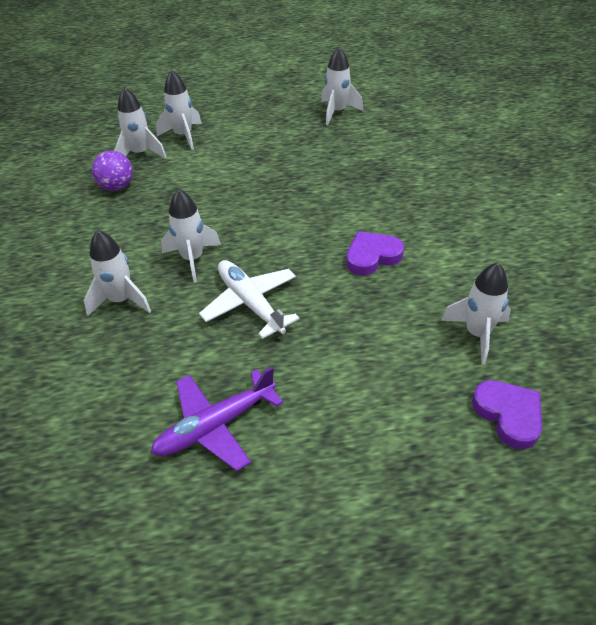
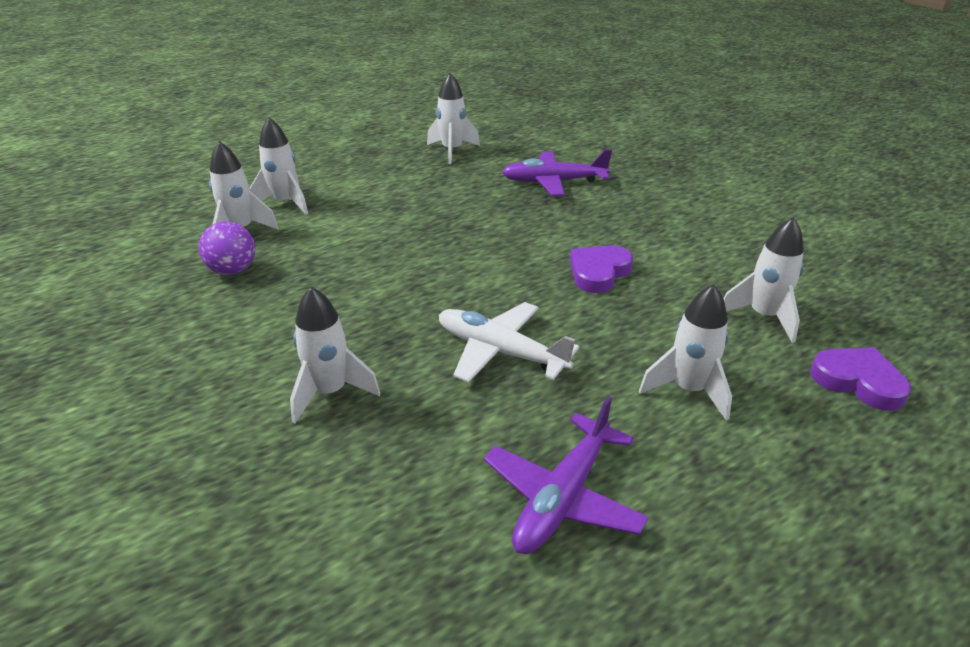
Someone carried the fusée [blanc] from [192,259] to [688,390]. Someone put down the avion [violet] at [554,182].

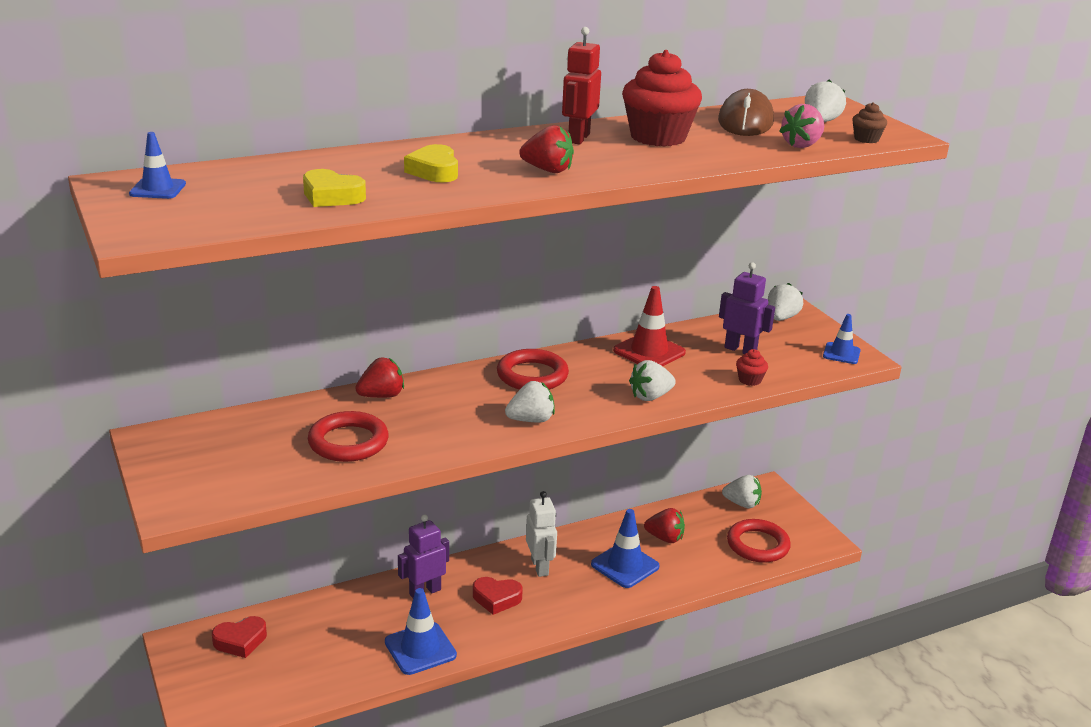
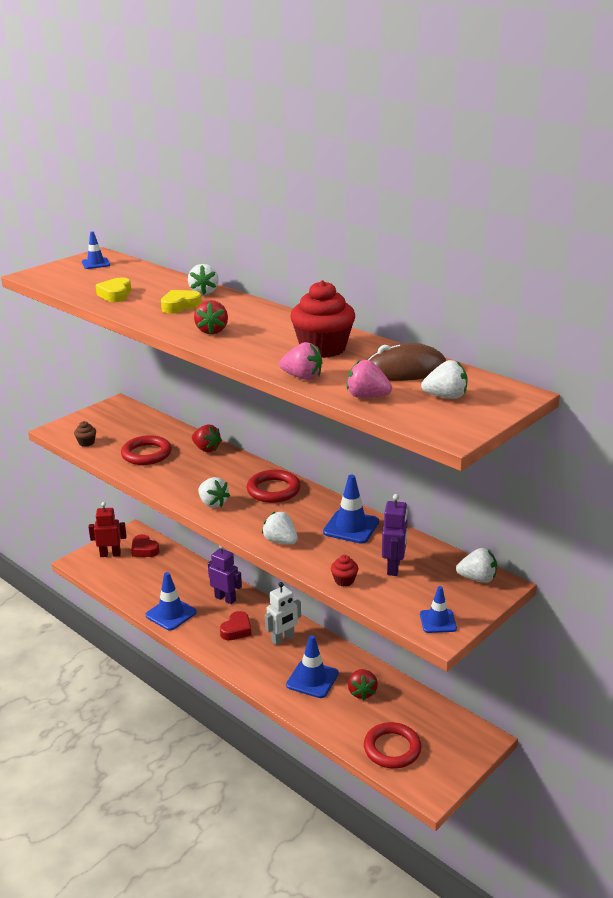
Someone carried the robot [rouge] from [578,138] to [110,554]. Someone carried the muffin [marron] from [866,139] to [86,442]. Someone repainted the cône de chantier [rouge] at [649,352], which became the cône de chantier [bleu] at [351,527]. Someone carried the fraise [blanc] from [742,504] to [204,292]. Someone rotated the cœur [rouge] at [496,599] by 135 degrees counterclockwise. Someone put down the fraise [rose] at [302,377].

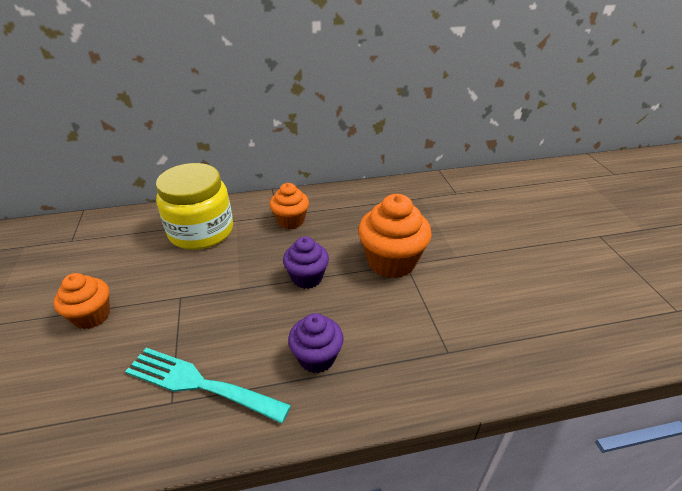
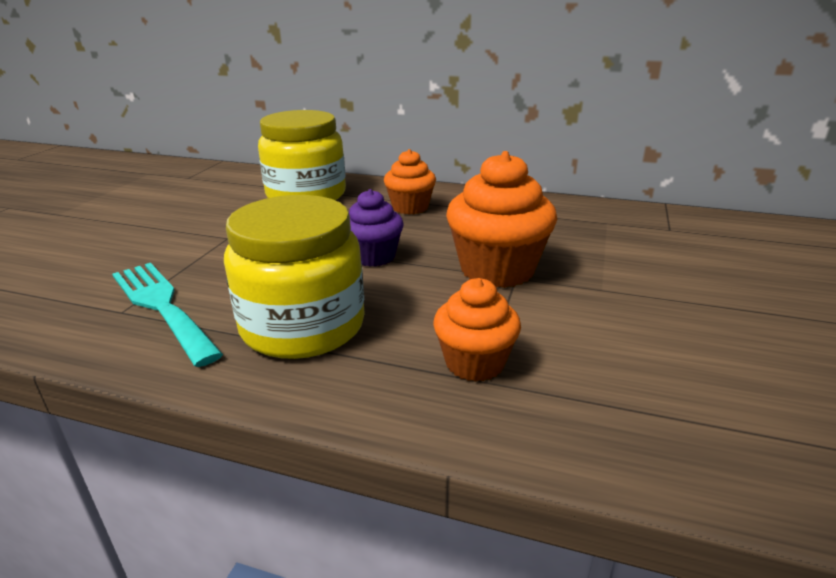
Someone carried the muffin [orange] from [92,316] to [474,363]. Someone swapped the muffin [violet] at [316,357] for the bocal [jaune] at [303,326].

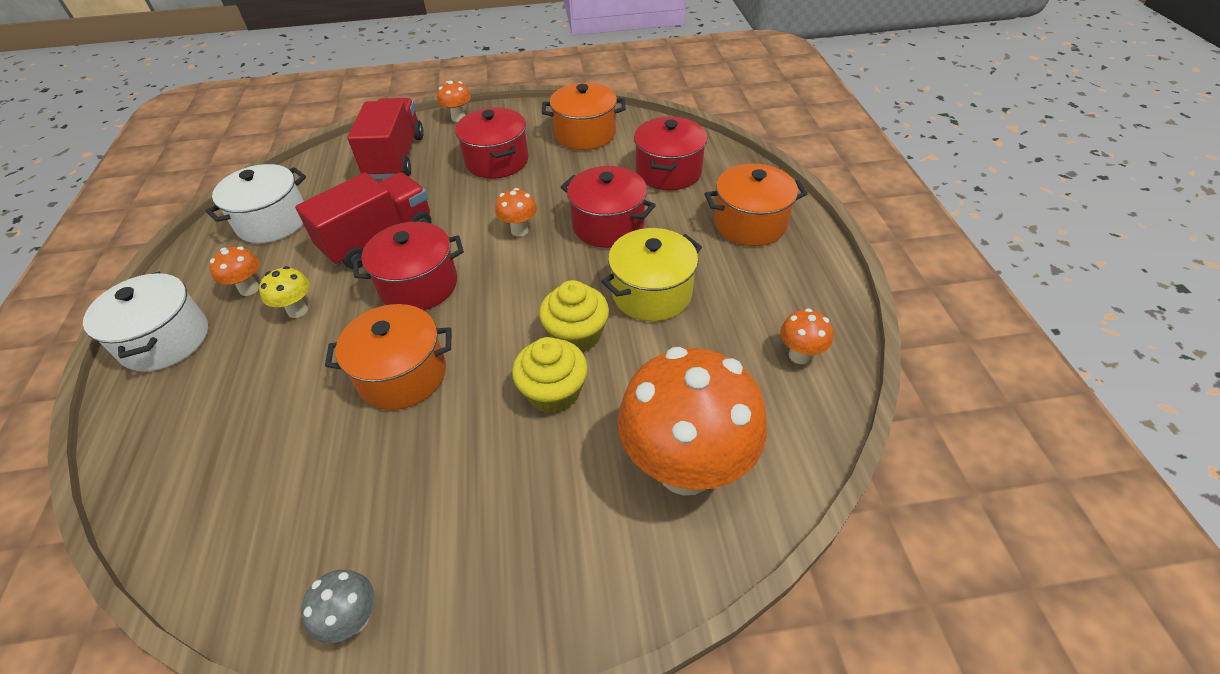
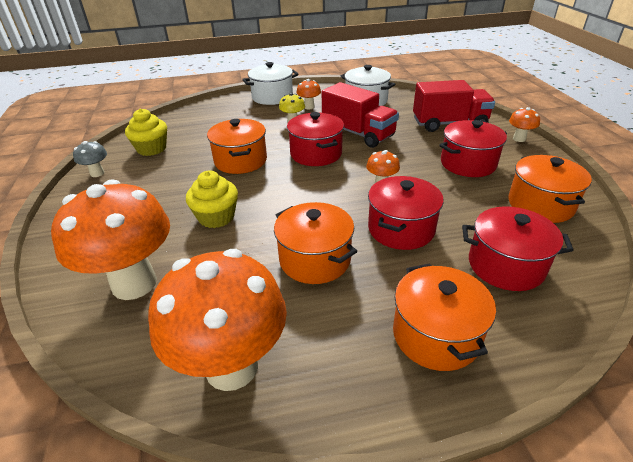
Someone repainted the marmite [jaune] at [651,293], which became the marmite [orange] at [315,259]. Someone carried the muffin [jaune] from [576,335] to [151,149]. Someone scaled the champignon [orange] at [799,355] by 2.36.

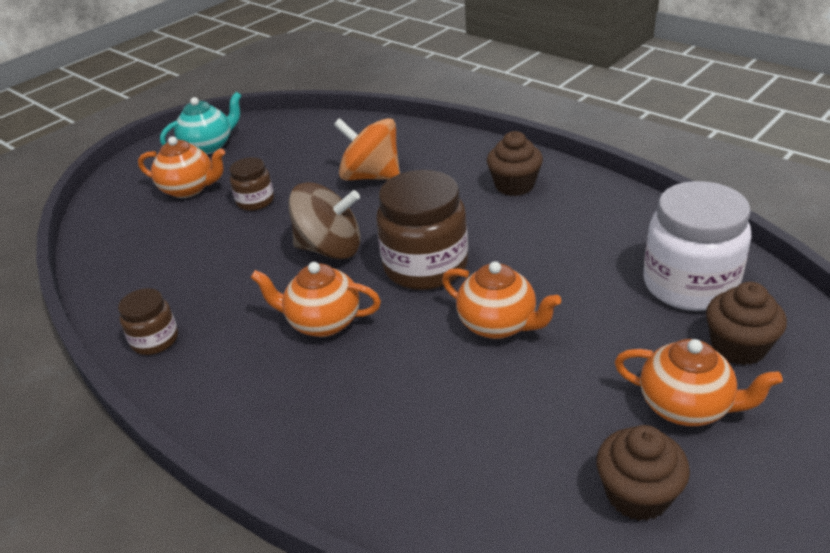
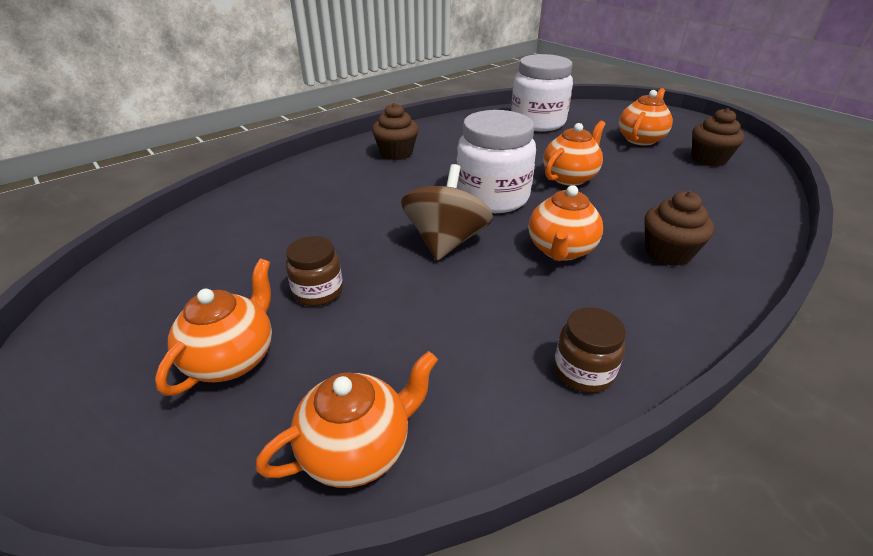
Someone took away the théière [turquoise] at [209,146]. Someone took away the toupie [orange] at [371,176]. Someone repainted the bocal [marron] at [425,266], which became the bocal [blanc] at [492,197]. Someone carried the muffin [marron] from [738,347] to [668,253]. Someone put down the théière [orange] at [358,449].

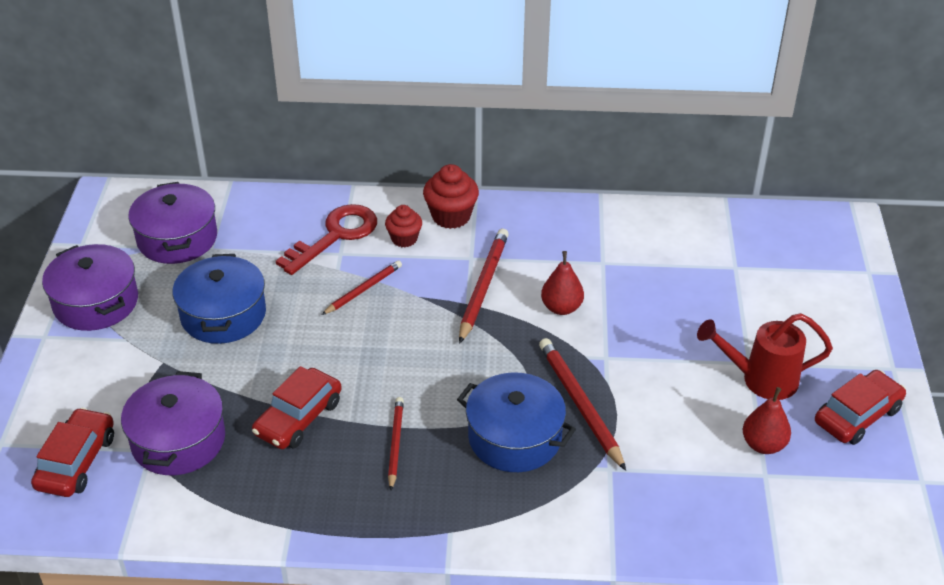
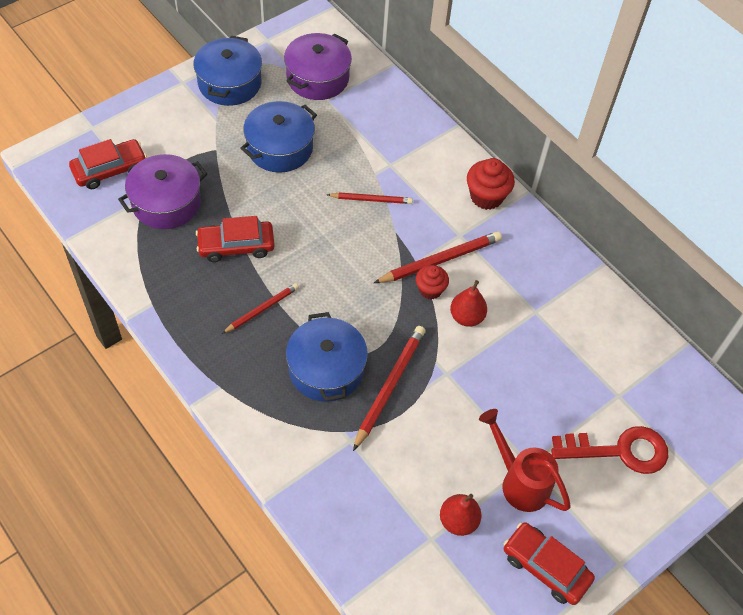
Someone carried the clé [rouge] from [335,236] to [619,451]. Someone carried the muffin [rouge] from [404,239] to [430,290]. Someone repainted the marmite [violet] at [96,302], which became the marmite [bleu] at [230,83]. Someone rotated the voiture [rouge] at [857,416] by 150 degrees counterclockwise.

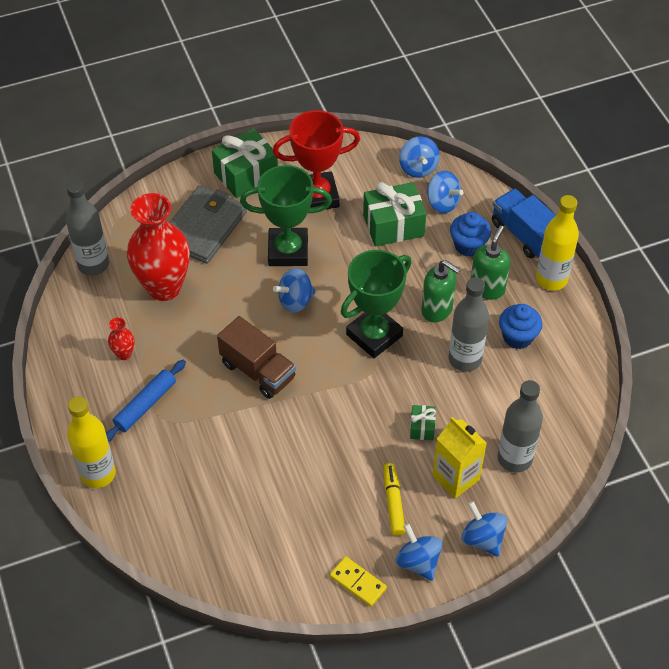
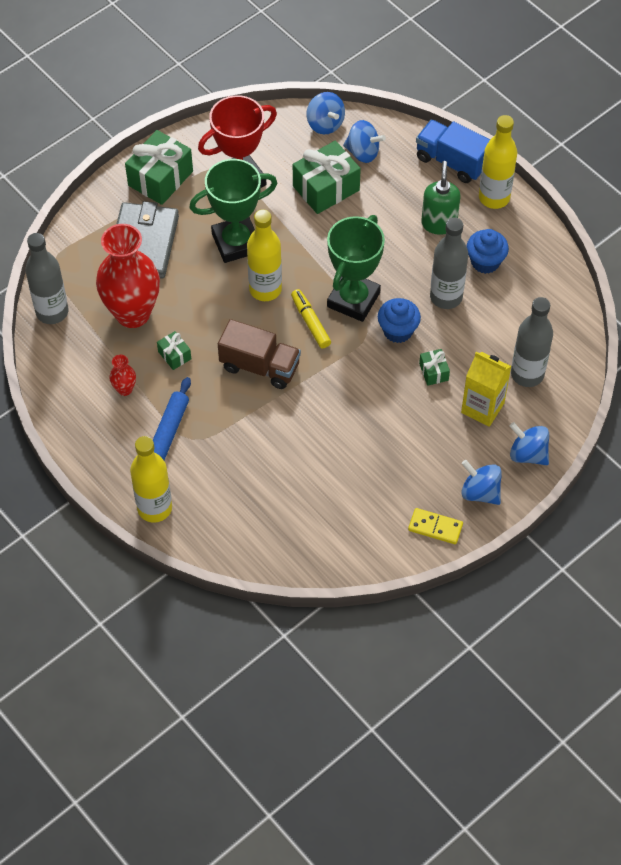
Someone carried the muffin [bleu] from [468,245] to [398,331]. Someone took away the distributeur de savon [vert] at [437,310]. Someone swapped the toupie [bleu] at [295,301] for the bouteille [jaune] at [265,289]. Someone carried the feutre [jaune] from [393,502] to [310,322]. Someone put down the cadeau [vert] at [174,355].

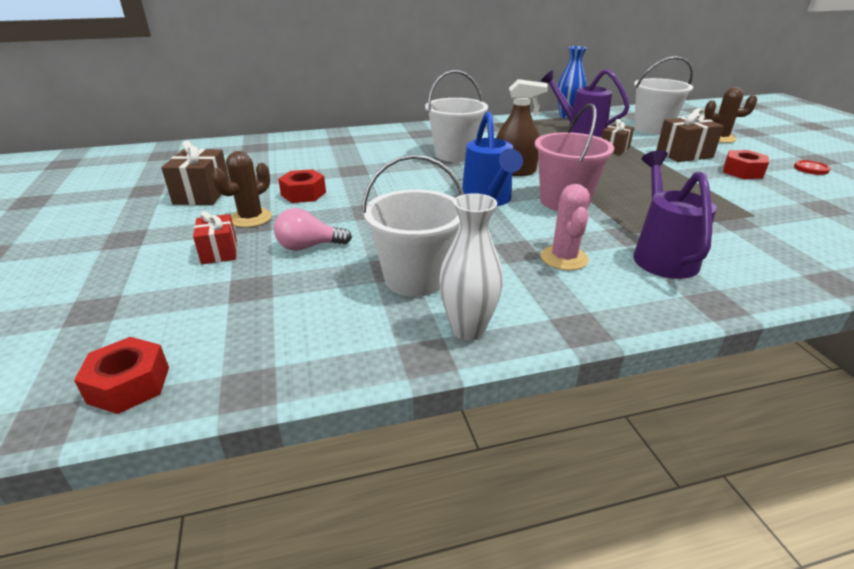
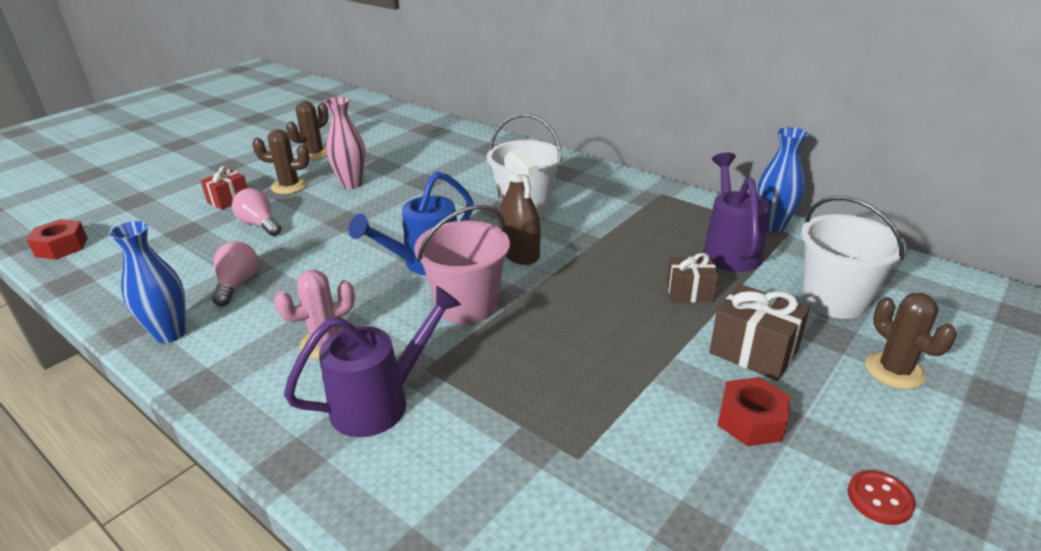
Someone swapped the cadeau [marron] at [202,194] for the cactus [marron] at [314,154]. Someone swapped the seau [blanc] at [415,278] for the ampoule [rose] at [237,284]. Someone swapped the écrou [rouge] at [303,194] for the vase [rose] at [352,184]. Someone repainted the vase [blanc] at [468,330], which became the vase [bleu] at [170,334].

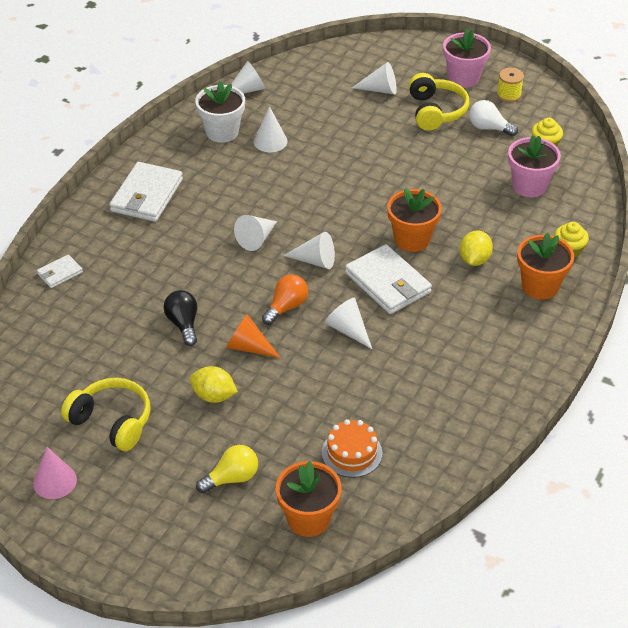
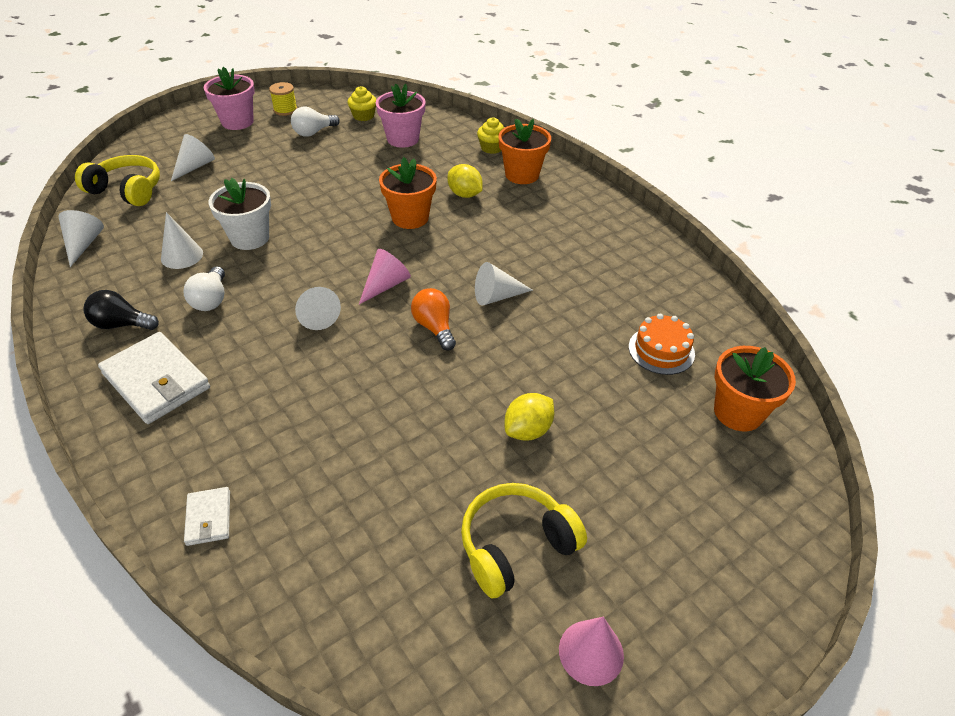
Someone carried the casque audio [jaune] from [435,111] to [127,190]. Someone carried the pot de fleurs [blanc] from [222,132] to [250,238]. Someone repainted the cône [blanc] at [315,261], which became the cône [rose] at [385,285]. Someone took away the portefeuille [blanc] at [387,283]. Someone carried the ampoule [noir] from [183,324] to [121,324]. Someone took away the cône [orange] at [248,347]. Someone took away the ampoule [jaune] at [232,478]. Someone put down the ampoule [blanc] at [211,300].

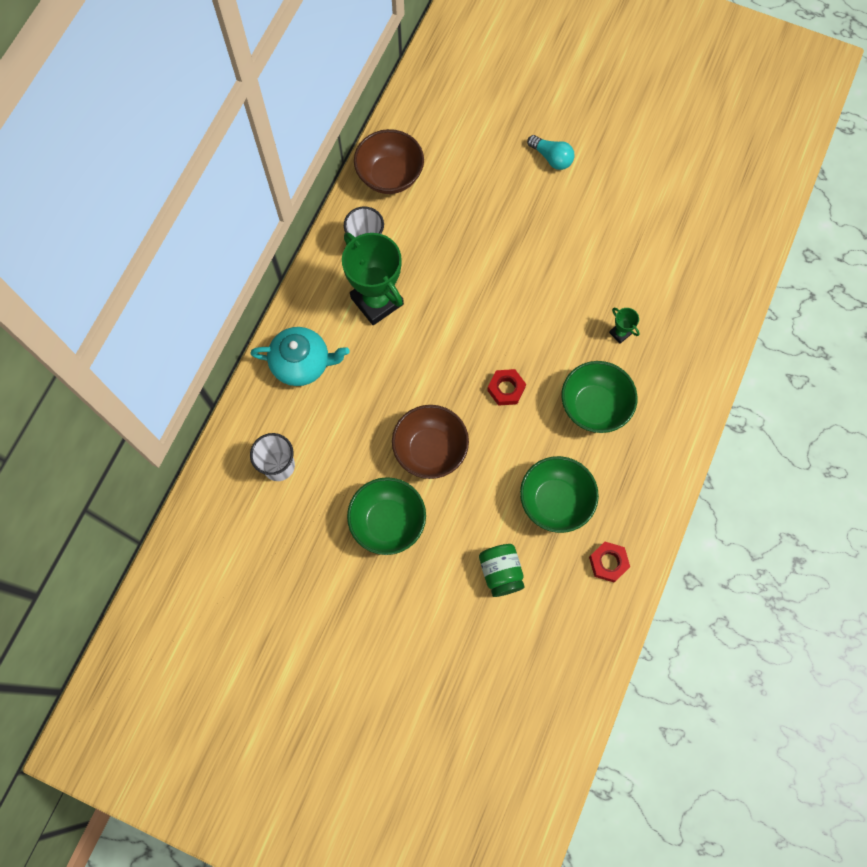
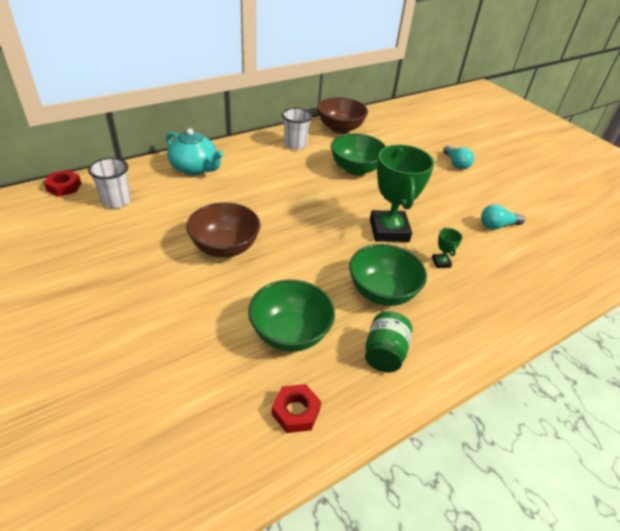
Someone carried the trophée [vert] from [377,301] to [389,230]. Someone carried the écrou [rouge] from [506,389] to [64,187]. Someone carried the bol [vert] from [388,522] to [355,169]. Someone carried the bocal [vert] from [500,572] to [384,353]. Someone put down the ampoule [turquoise] at [497,225].

